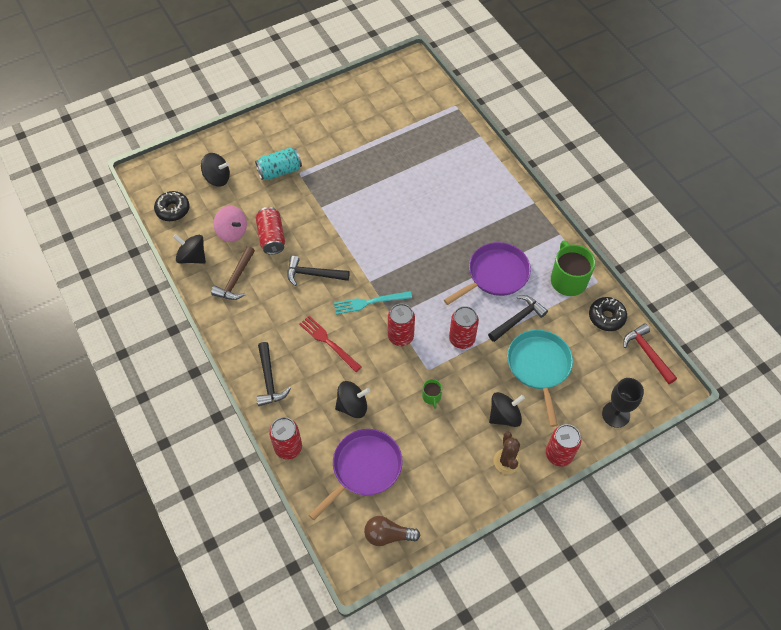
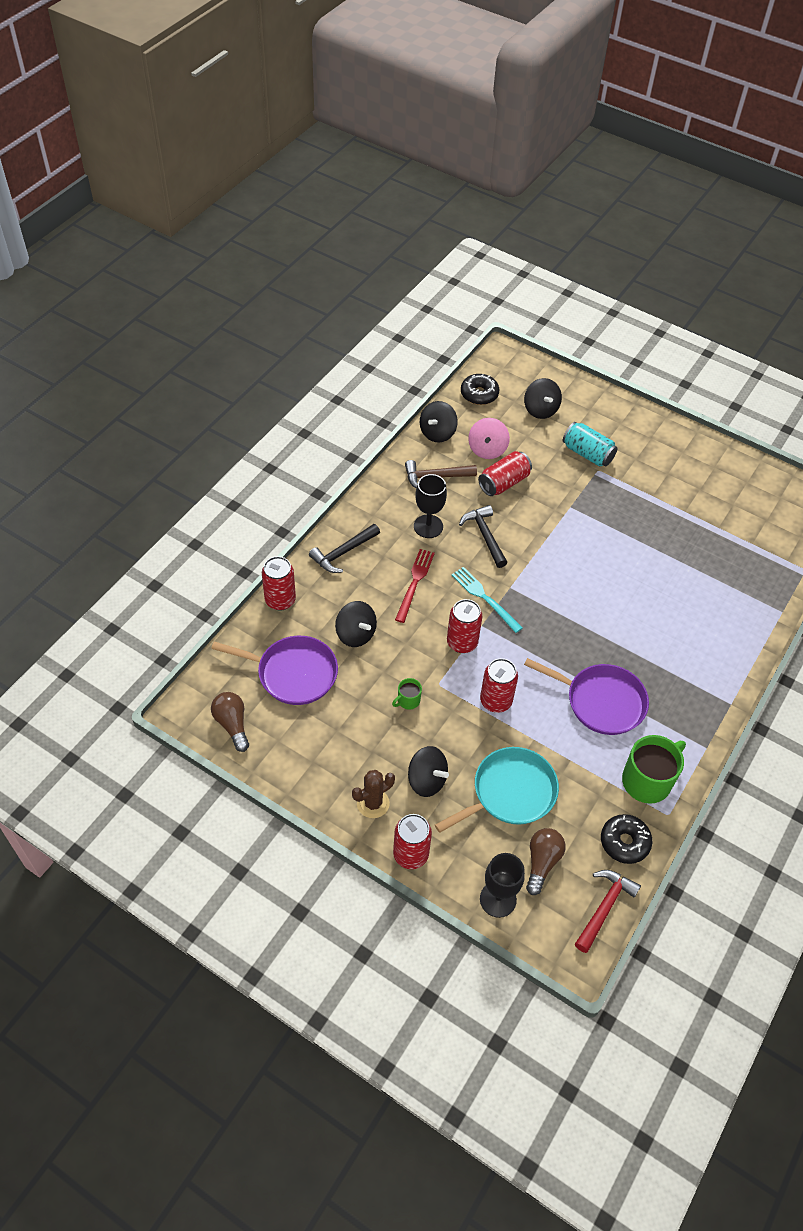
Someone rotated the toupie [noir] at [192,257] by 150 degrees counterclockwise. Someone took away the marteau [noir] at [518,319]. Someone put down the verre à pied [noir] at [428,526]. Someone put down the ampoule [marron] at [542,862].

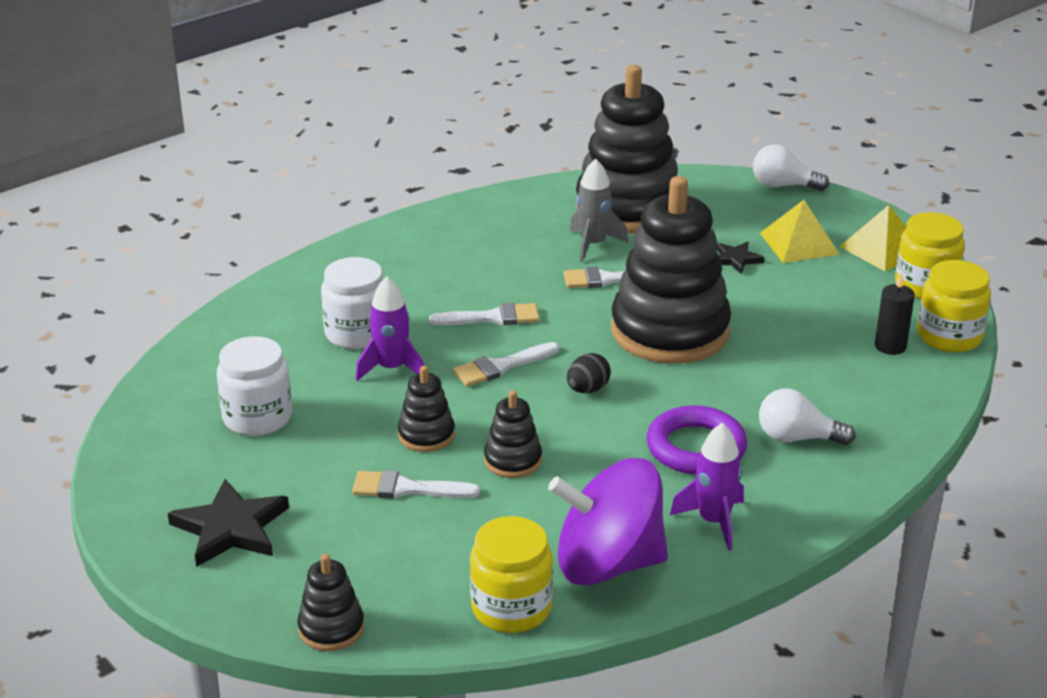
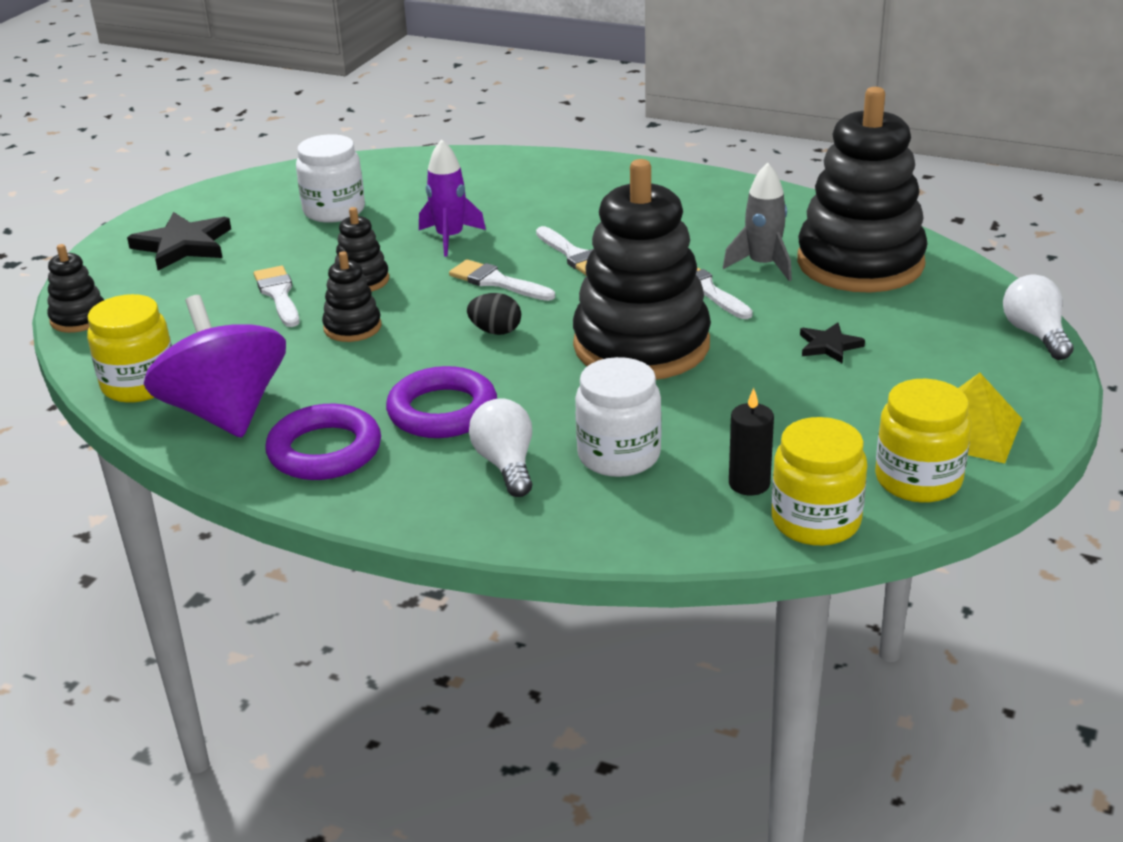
Someone took away the pyramide [jaune] at [799,243]. Someone carried the bocal [blanc] from [357,333] to [619,455]. Someone swapped the fusée [violet] at [714,521] for the anneau [violet] at [325,451].

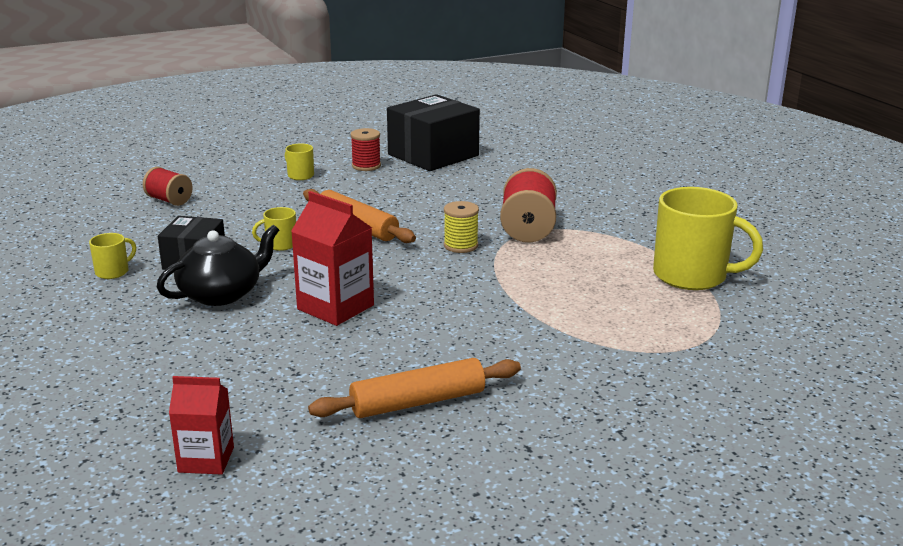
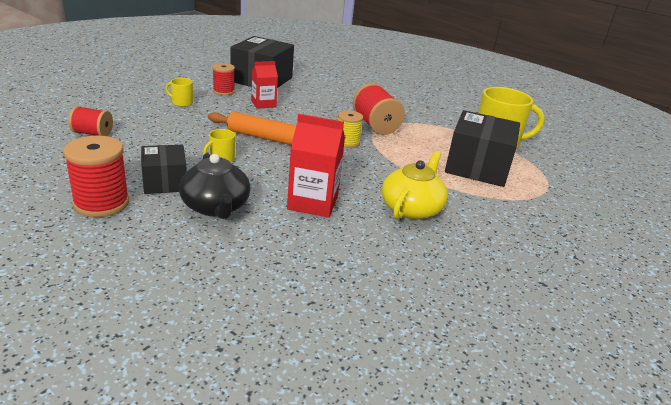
Someone rotated the théière [noir] at [221,294] by 135 degrees clockwise. Someone swapped the tasse [jaune] at [113,272] for the bobine [rouge] at [101,203]. Someone took away the rouleau à pâtisserie [orange] at [418,402]. Someone carried the brique de lait [rouge] from [206,459] to [263,104]. Someone put down the boîte [noir] at [477,167]. Someone put down the théière [jaune] at [411,208].

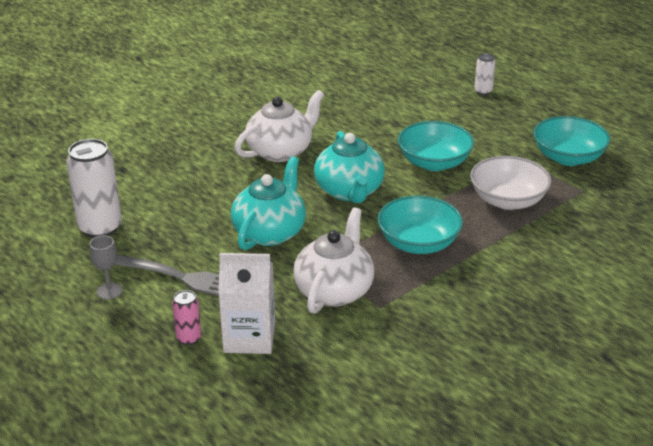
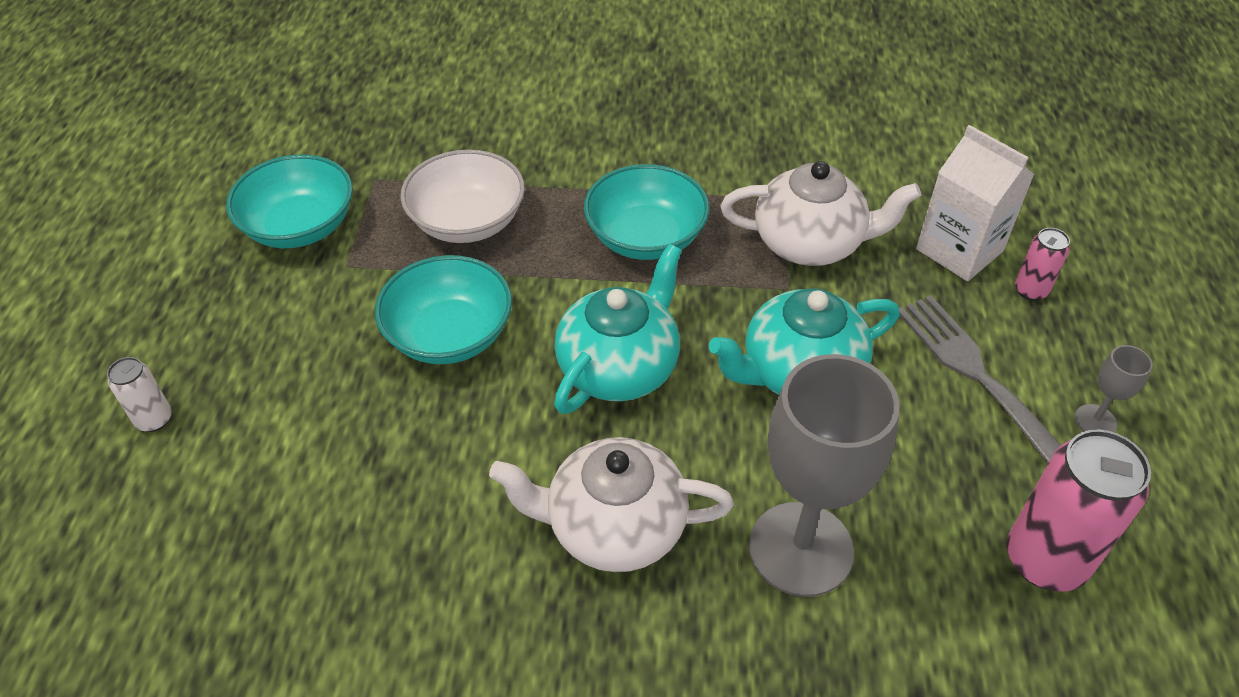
Someone repainted the canette [blanc] at [100,228], which became the canette [rose] at [1045,560]. Someone rotated the théière [blanc] at [334,290] by 150 degrees counterclockwise. Someone put down the verre à pied [gris] at [800,549].

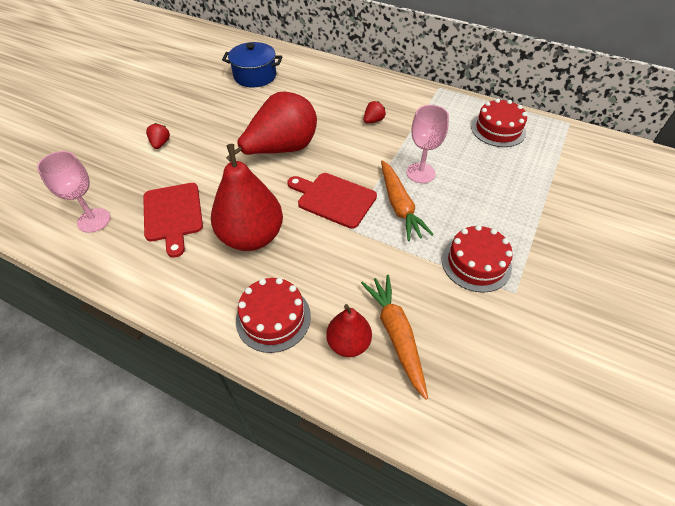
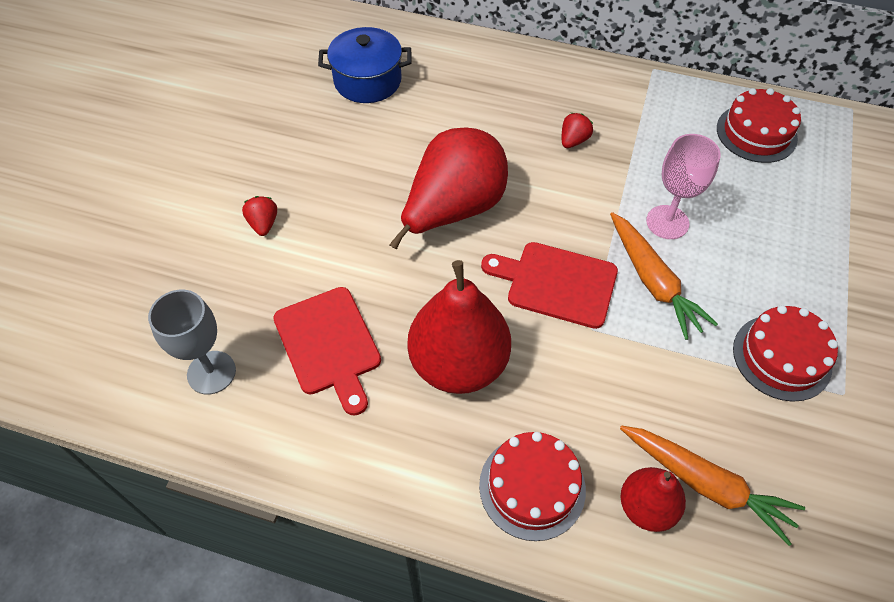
Someone repainted the verre à pied [rose] at [94,220], which became the verre à pied [gris] at [211,372]. Someone rotated the carotte [orange] at [396,335] by 150 degrees clockwise.

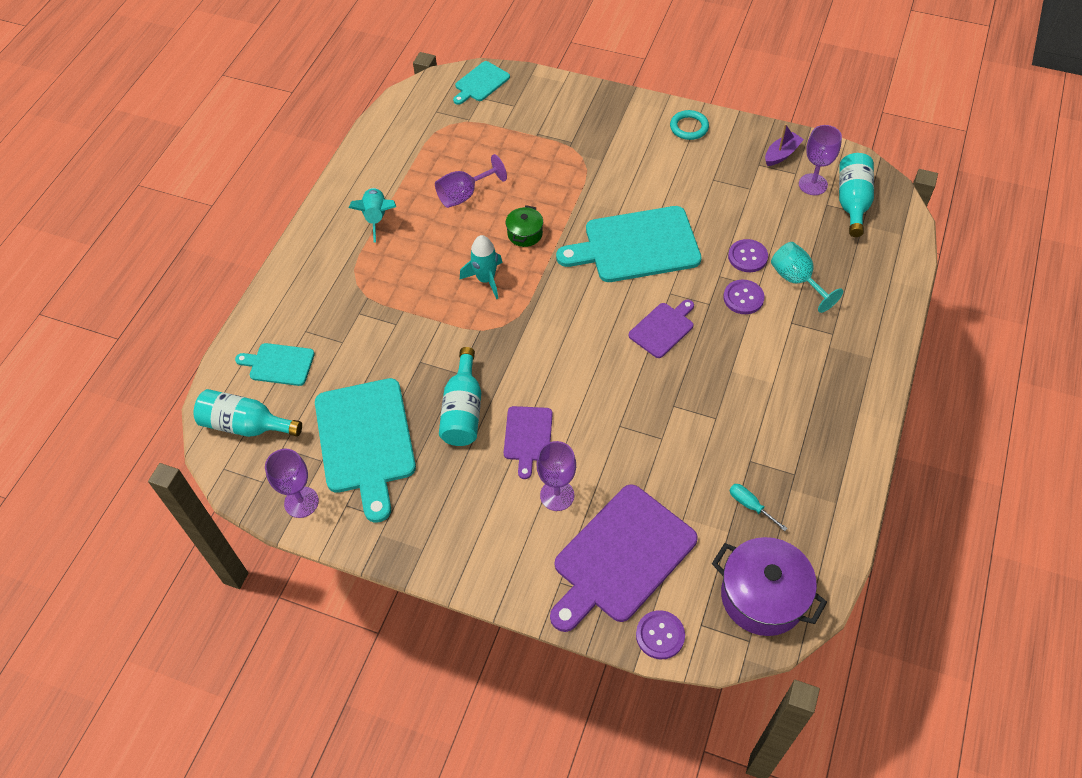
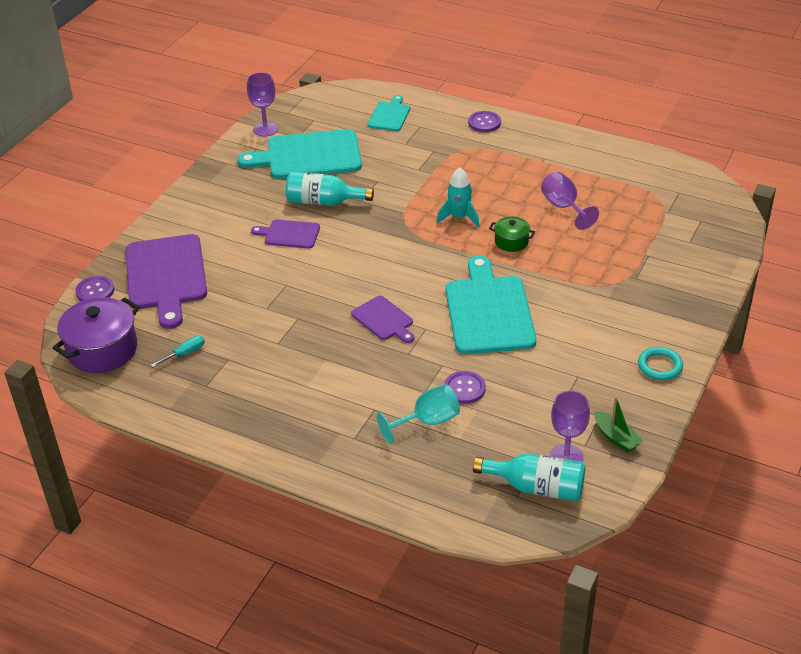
Someone took away the planche à découper [turquoise] at [480,83]. Someone repainted the bateau [violet] at [781,154], which became the bateau [vert] at [616,437]. Someone took away the fusée [turquoise] at [376,218]. Someone carried the bouton [violet] from [743,298] to [484,123]. Someone took away the bouteille [turquoise] at [246,425]. Someone took away the verre à pied [violet] at [557,495]. Someone rotated the planche à découper [violet] at [621,557] by 150 degrees counterclockwise.

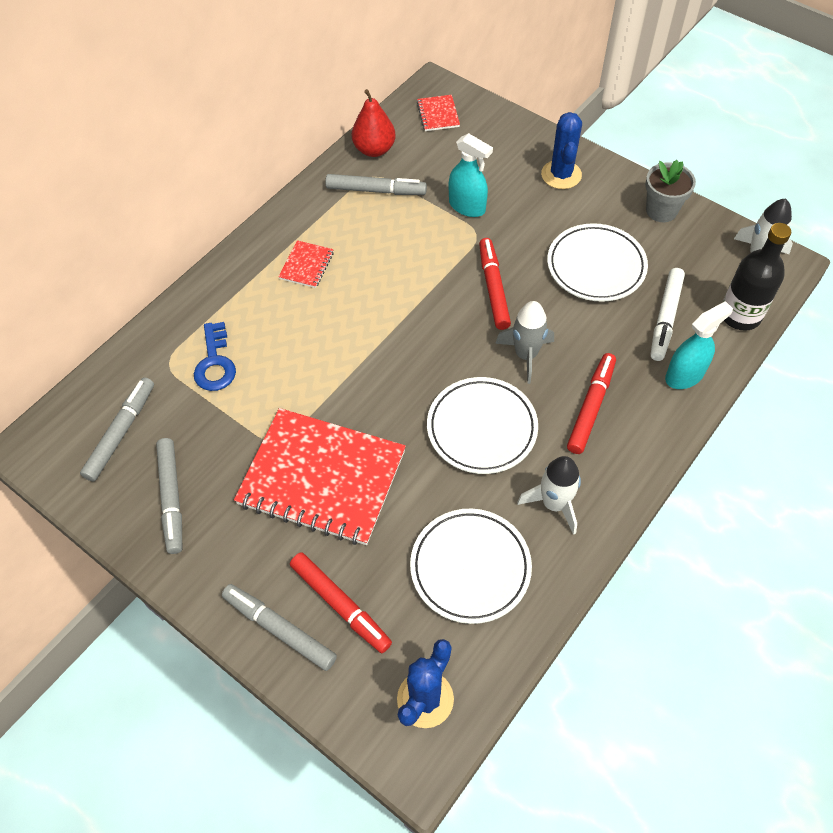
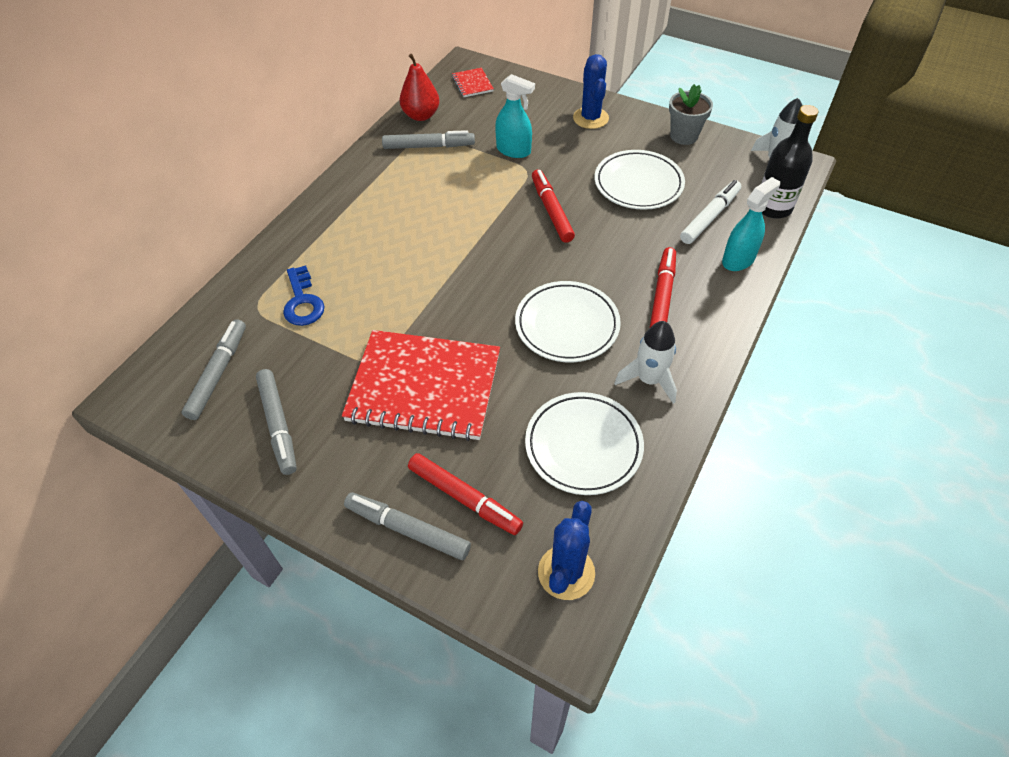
Someone took away the carnet [rouge] at [306,265]. Someone rotated the feutre [blanc] at [665,318] by 150 degrees counterclockwise. Someone took away the fusée [gris] at [526,355].

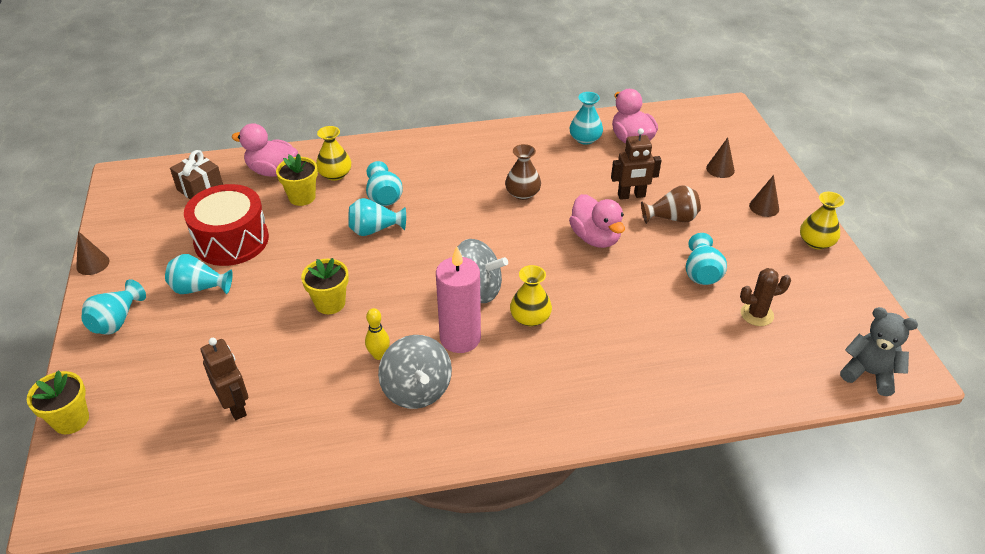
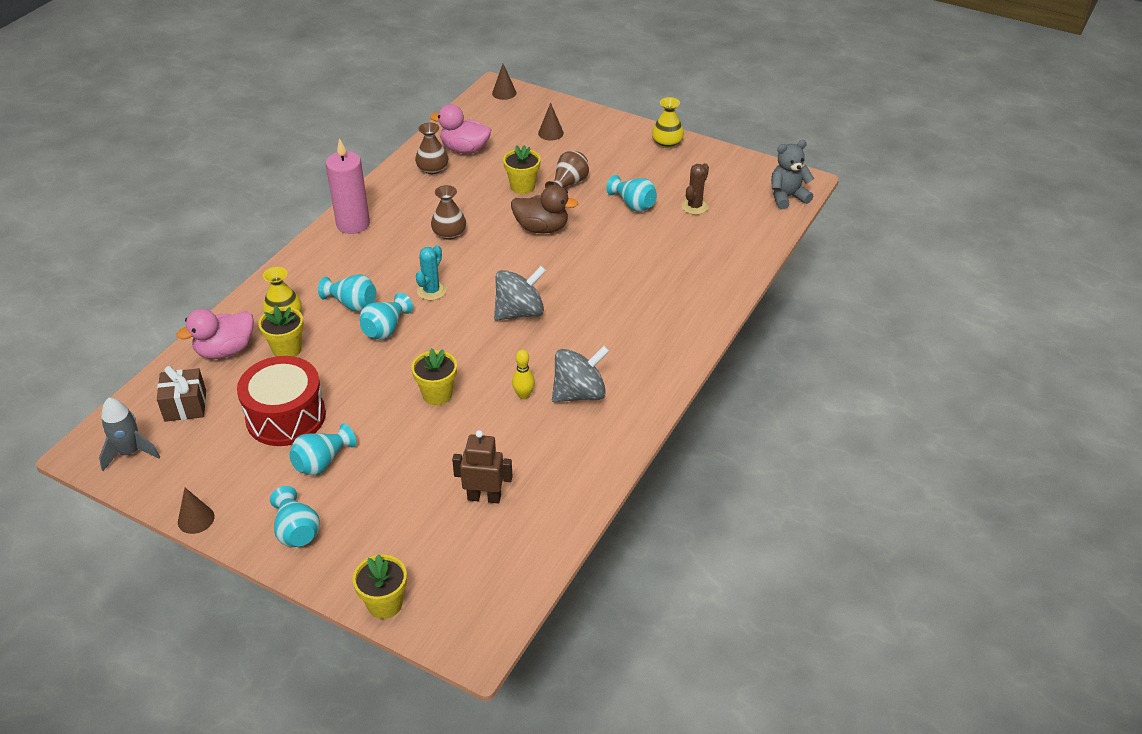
Someone repainted the vase [turquoise] at [585,139], which became the vase [marron] at [432,169]. Someone swapped the robot [marron] at [631,196] for the pot de fleurs [jaune] at [522,186]. Someone carried the cône [marron] from [764,207] to [504,93]. Someone repainted the canard [rose] at [595,238], which became the canard [marron] at [542,228]. Someone carried the bougie [rose] from [460,338] to [353,224]. Someone took away the vase [jaune] at [530,317]. Someone rotated the toupie [gris] at [417,390] by 45 degrees counterclockwise. Someone put down the cactus [turquoise] at [431,291]. Someone put down the fusée [gris] at [130,452].

